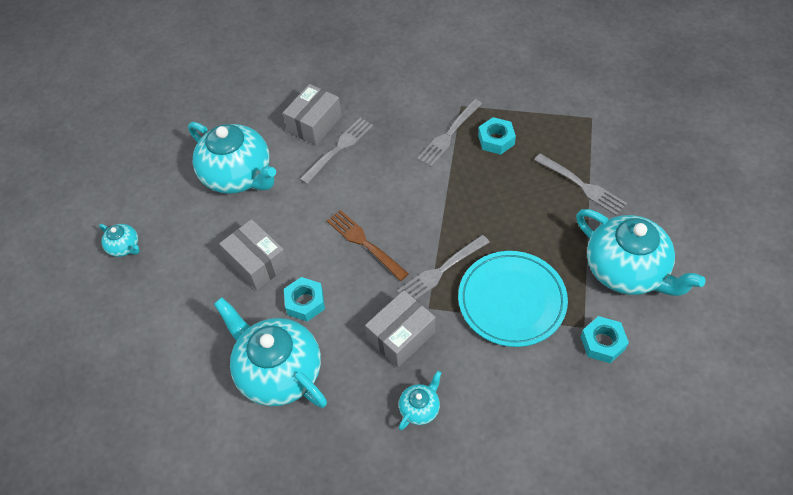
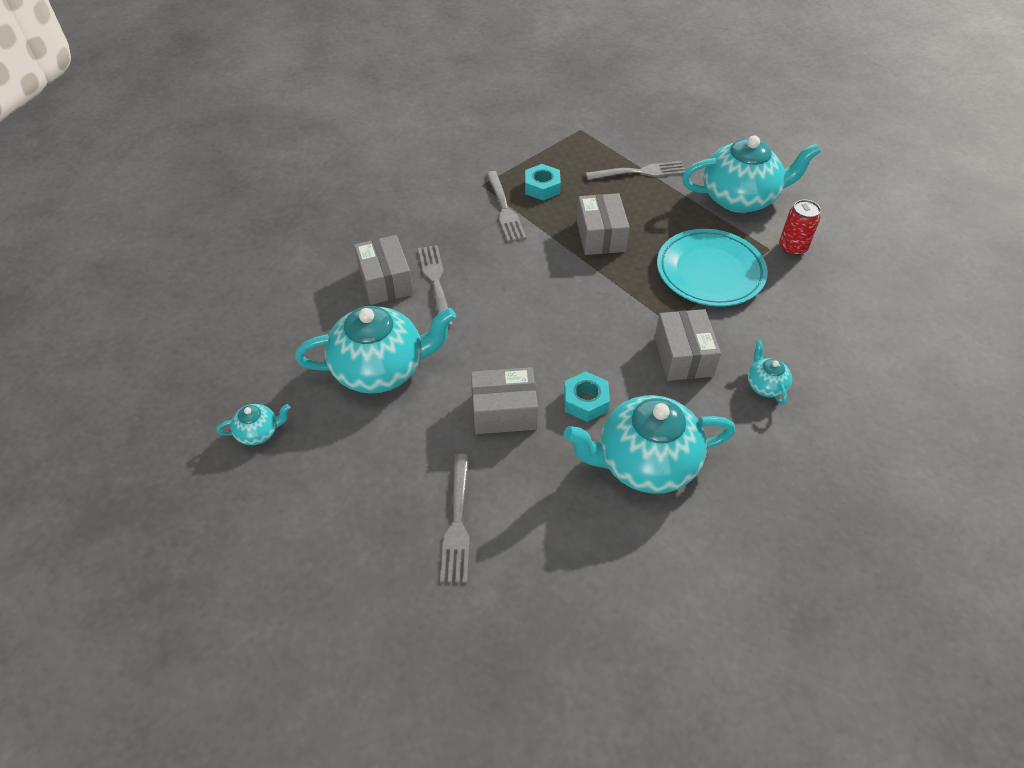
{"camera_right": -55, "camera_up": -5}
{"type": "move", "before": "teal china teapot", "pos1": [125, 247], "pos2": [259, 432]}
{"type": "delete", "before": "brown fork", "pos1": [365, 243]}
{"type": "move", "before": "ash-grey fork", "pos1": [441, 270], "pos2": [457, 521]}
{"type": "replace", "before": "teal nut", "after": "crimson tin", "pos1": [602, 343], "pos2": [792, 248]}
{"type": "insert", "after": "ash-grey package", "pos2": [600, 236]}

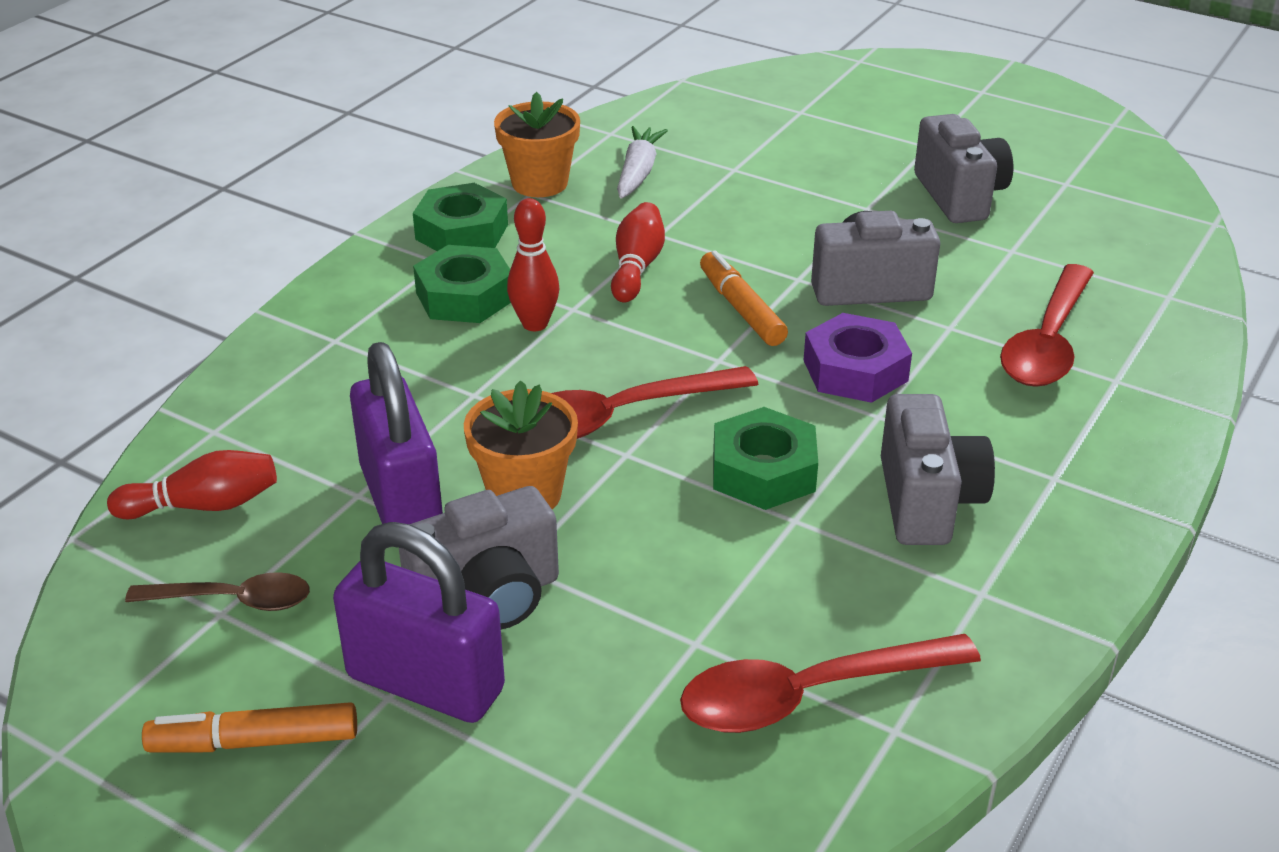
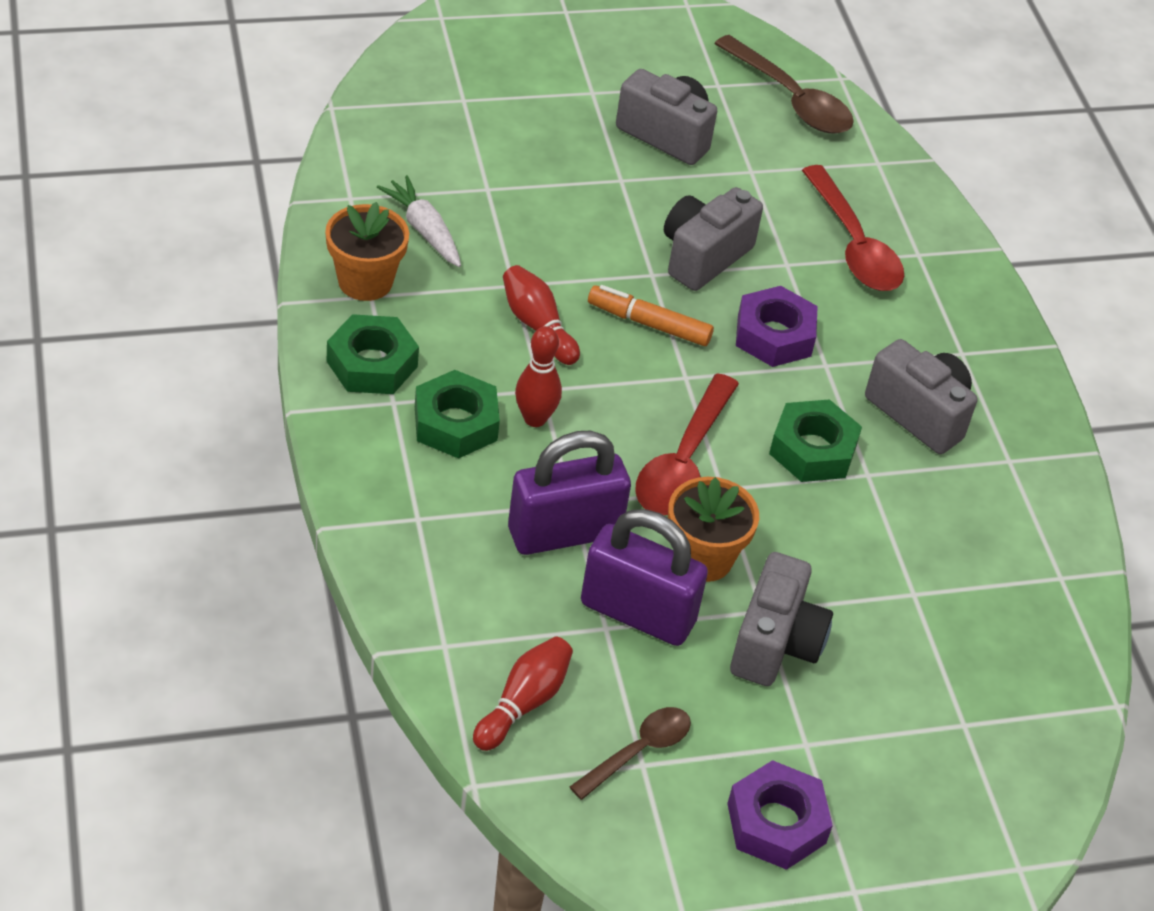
{"camera_right": -50, "camera_up": 10}
{"type": "replace", "before": "orange felt pen", "after": "purple nut", "pos1": [255, 742], "pos2": [776, 823]}
{"type": "move", "before": "purple small lock", "pos1": [425, 683], "pos2": [564, 532]}
{"type": "delete", "before": "crimson spoon", "pos1": [809, 694]}
{"type": "insert", "after": "brown spoon", "pos2": [790, 98]}

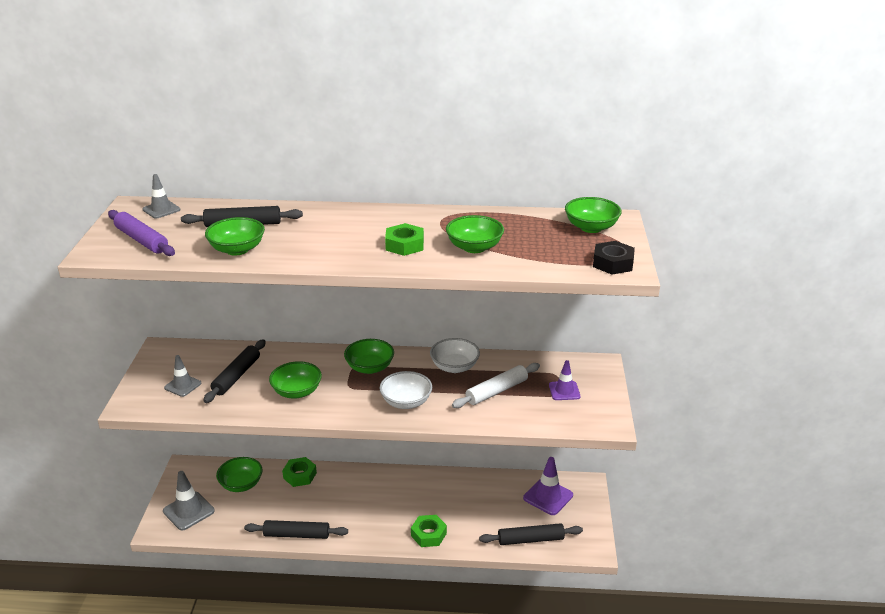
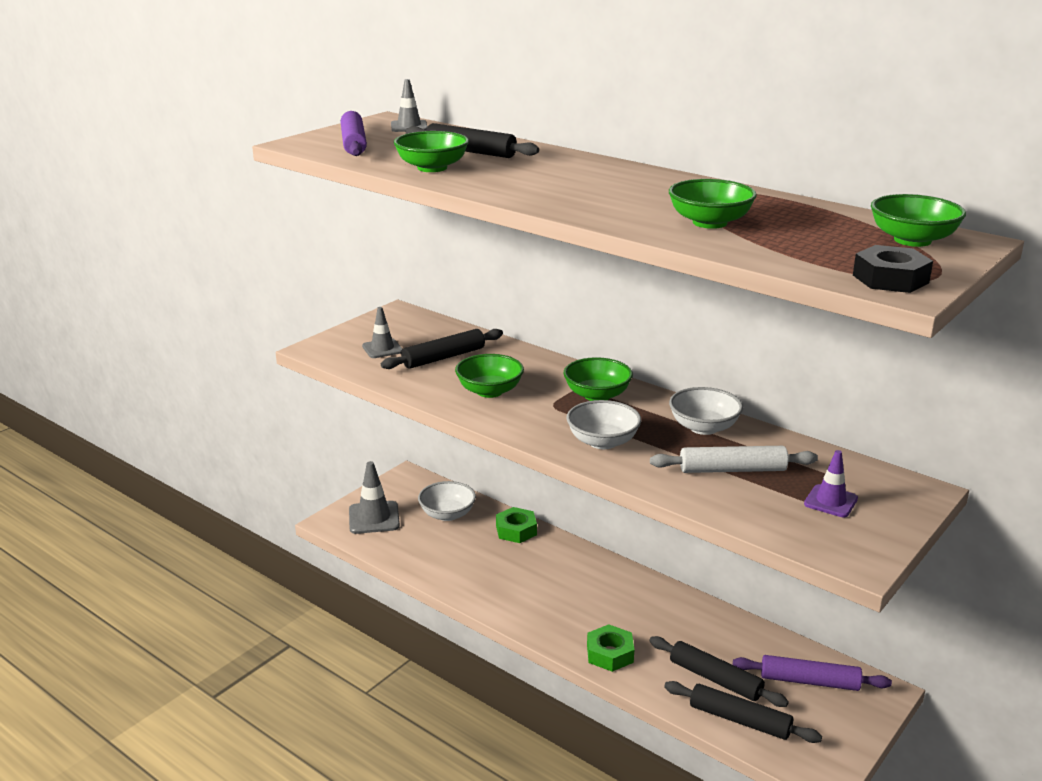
{"camera_right": 35, "camera_up": -5}
{"type": "recolor", "before": "leaf-green deep dish", "after": "snow-white deep dish", "pos1": [241, 484], "pos2": [447, 514]}
{"type": "move", "before": "ebony dough roller", "pos1": [297, 534], "pos2": [715, 679]}
{"type": "delete", "before": "leaf-green nut", "pos1": [404, 245]}
{"type": "replace", "before": "purple safety cone", "after": "purple dough roller", "pos1": [548, 497], "pos2": [809, 681]}

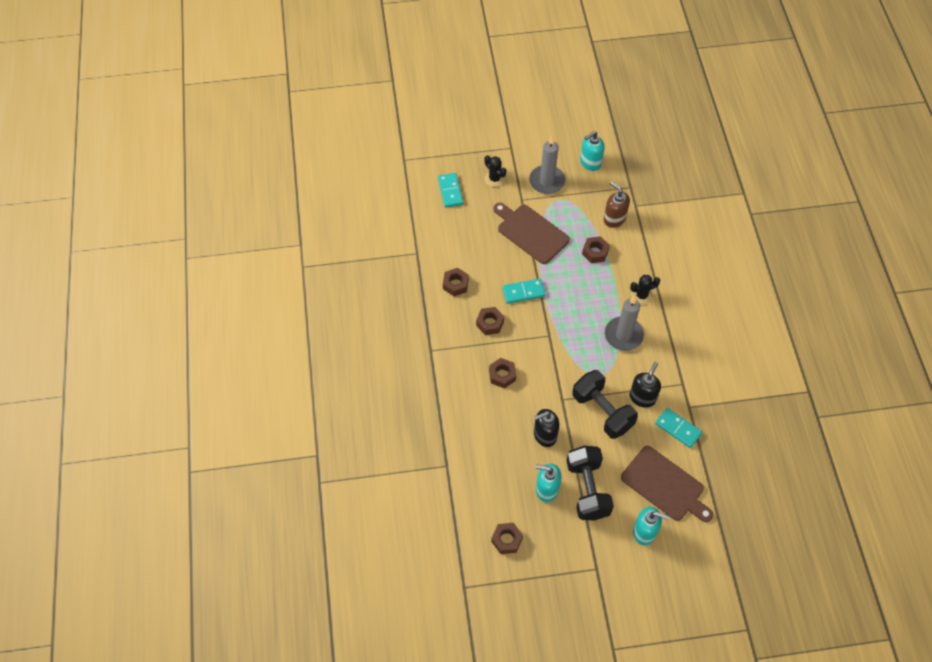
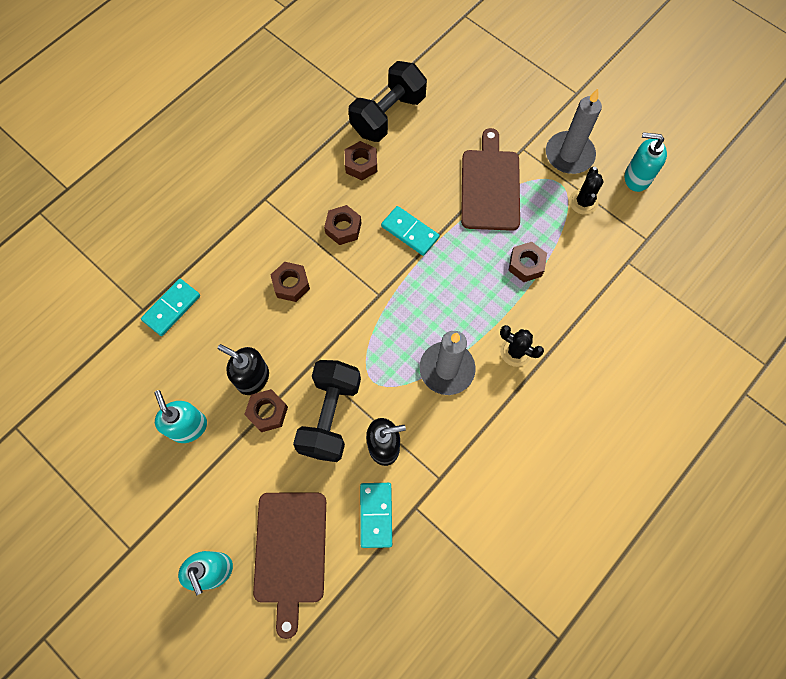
{"camera_right": 50, "camera_up": 10}
{"type": "move", "before": "teal domino tile", "pos1": [450, 191], "pos2": [172, 308]}
{"type": "move", "before": "ebony saguaro cactus", "pos1": [494, 179], "pos2": [583, 202]}
{"type": "move", "before": "brown nut", "pos1": [506, 540], "pos2": [267, 412]}
{"type": "move", "before": "ebony dumbbell", "pos1": [587, 489], "pos2": [388, 115]}
{"type": "delete", "before": "brown pump bottle", "pos1": [614, 219]}

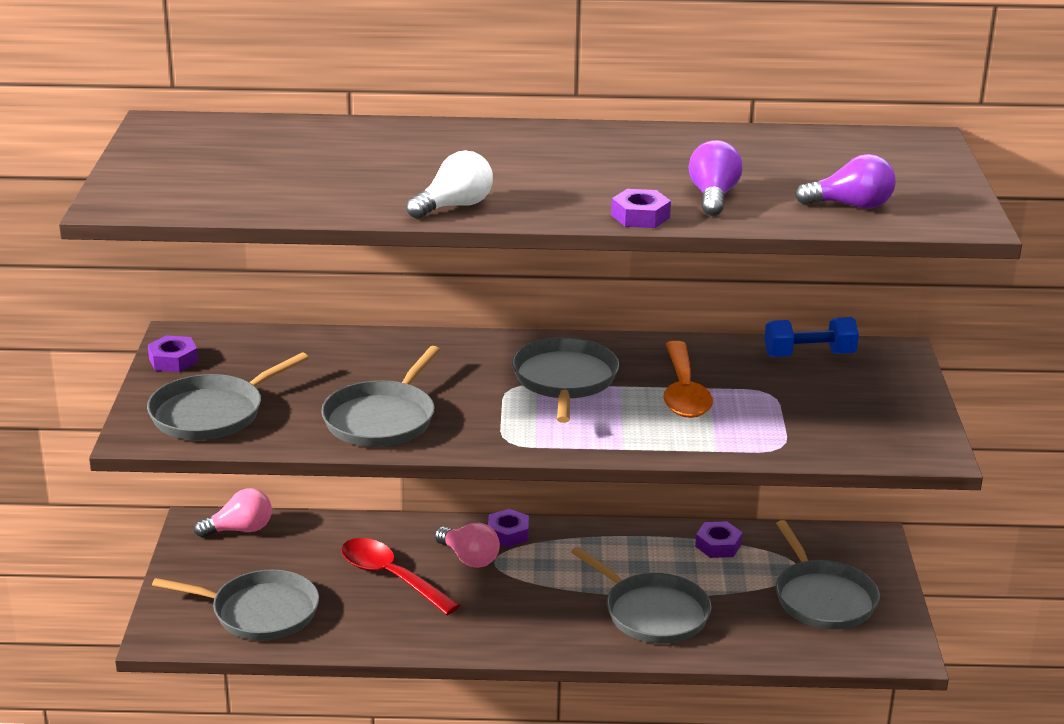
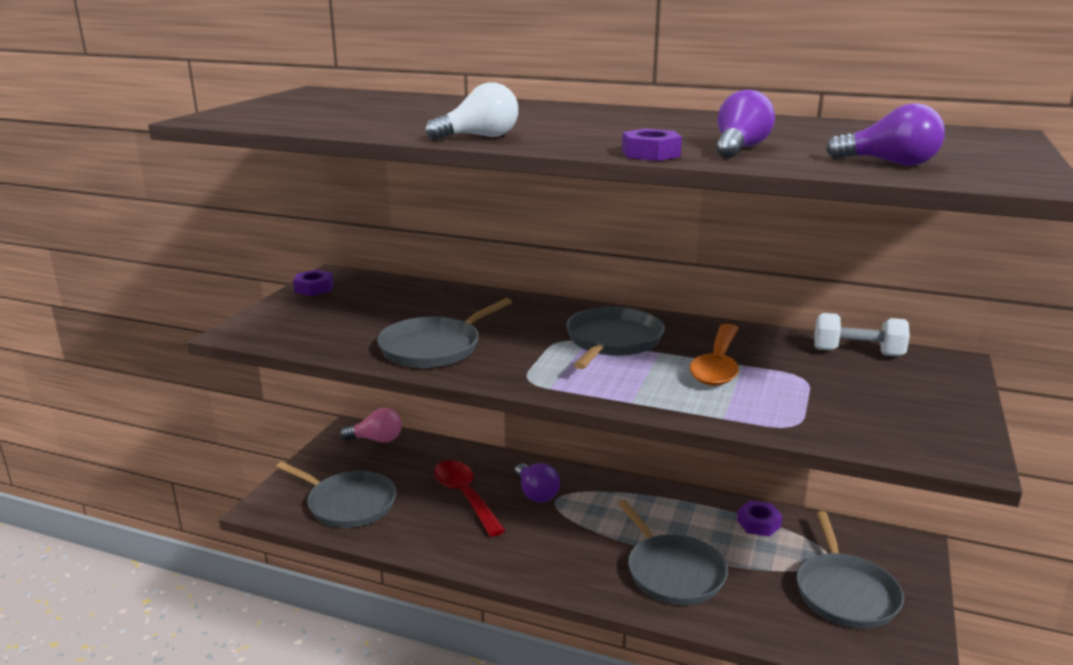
{"camera_right": 20, "camera_up": -5}
{"type": "delete", "before": "ash-grey frying pan", "pos1": [212, 413]}
{"type": "recolor", "before": "pink lightbulb", "after": "purple lightbulb", "pos1": [469, 558], "pos2": [536, 493]}
{"type": "delete", "before": "purple nut", "pos1": [508, 534]}
{"type": "recolor", "before": "royal blue dumbbell", "after": "snow-white dumbbell", "pos1": [809, 355], "pos2": [857, 352]}

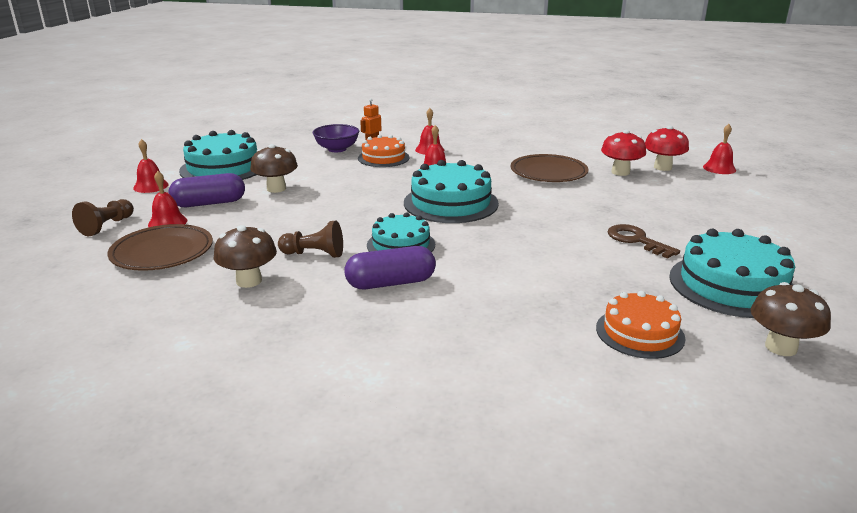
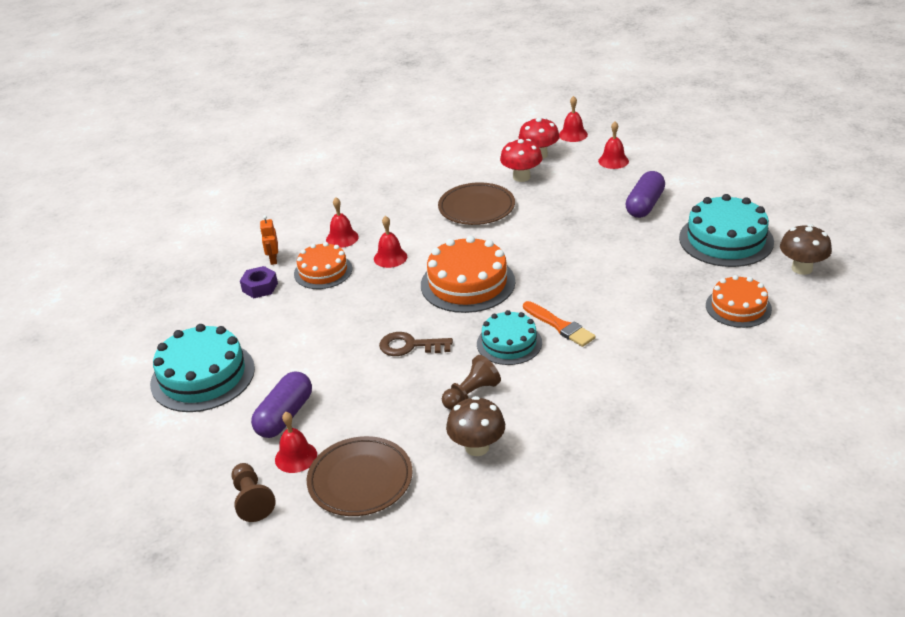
{"camera_right": -45, "camera_up": 10}
{"type": "move", "before": "crimson school bell", "pos1": [151, 186], "pos2": [613, 161]}
{"type": "delete", "before": "brown fungus", "pos1": [276, 189]}
{"type": "replace", "before": "purple deep dish", "after": "purple nut", "pos1": [337, 149], "pos2": [260, 287]}
{"type": "move", "before": "purple pill", "pos1": [391, 283], "pos2": [645, 205]}
{"type": "recolor", "before": "teal cake", "after": "orange cake", "pos1": [450, 203], "pos2": [467, 283]}
{"type": "move", "before": "brown key", "pos1": [636, 240], "pos2": [410, 346]}
{"type": "insert", "after": "orange paint brush", "pos2": [560, 326]}

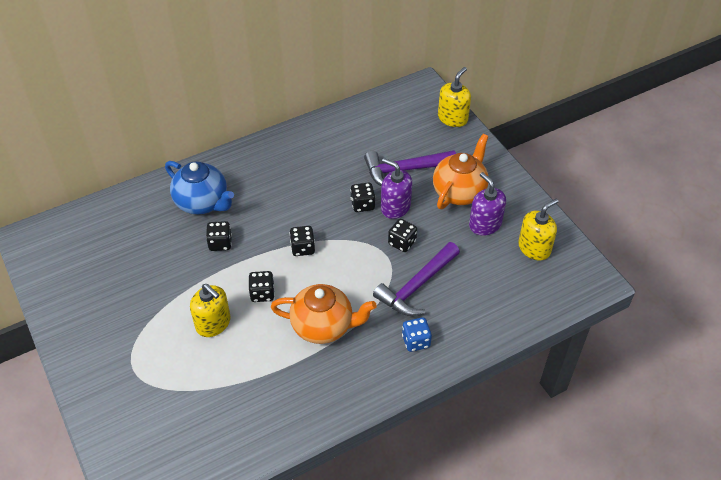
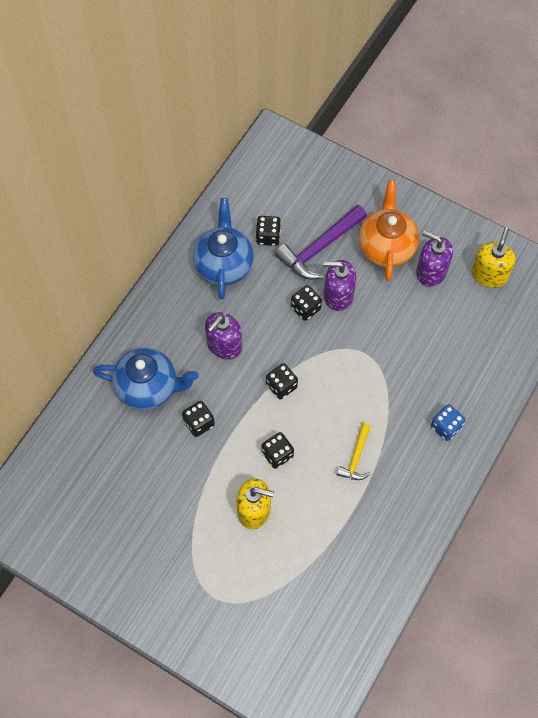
{"camera_right": -30, "camera_up": 15}
{"type": "replace", "before": "orange china teapot", "after": "golden carpenter's hammer", "pos1": [323, 326], "pos2": [356, 457]}
{"type": "delete", "before": "purple carpenter's hammer", "pos1": [417, 286]}
{"type": "move", "before": "ebony dice", "pos1": [402, 242], "pos2": [268, 236]}
{"type": "delete", "before": "golden pump bottle", "pos1": [452, 118]}
{"type": "insert", "after": "royal blue china teapot", "pos2": [224, 265]}
{"type": "insert", "after": "purple pump bottle", "pos2": [224, 345]}

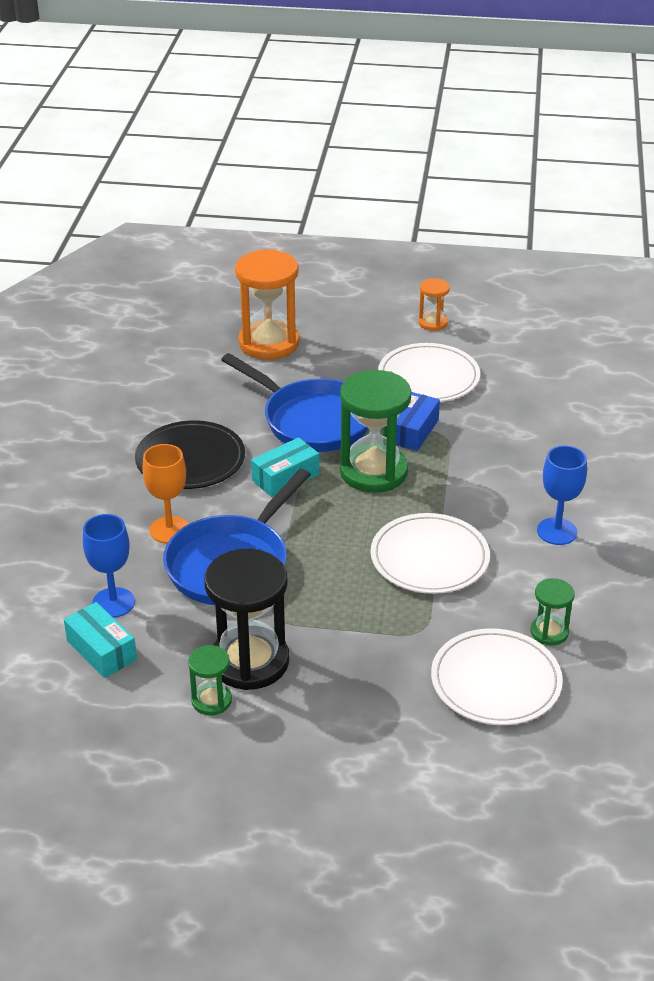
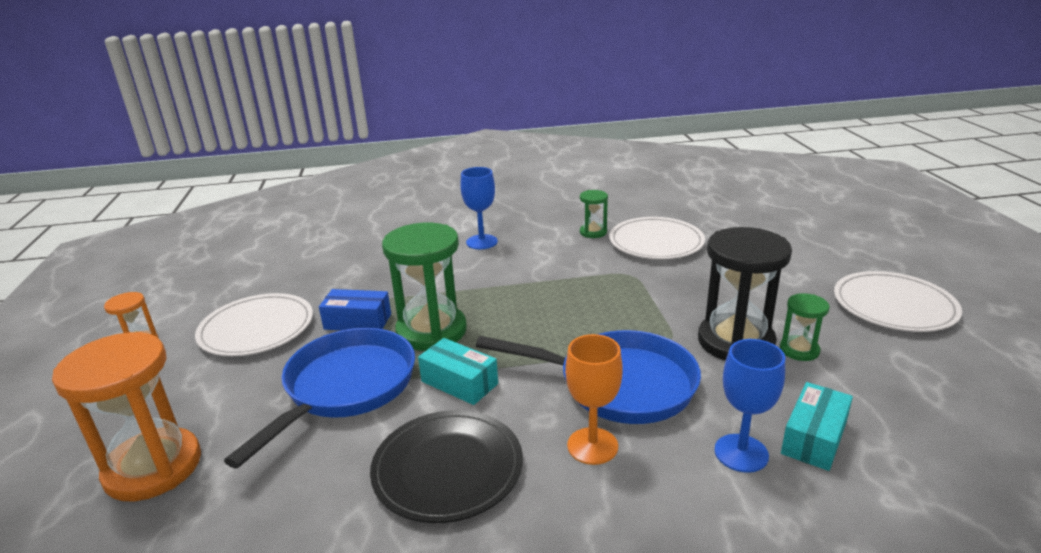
{"camera_right": -105, "camera_up": -10}
{"type": "move", "before": "snow-white plate", "pos1": [429, 558], "pos2": [894, 306]}

